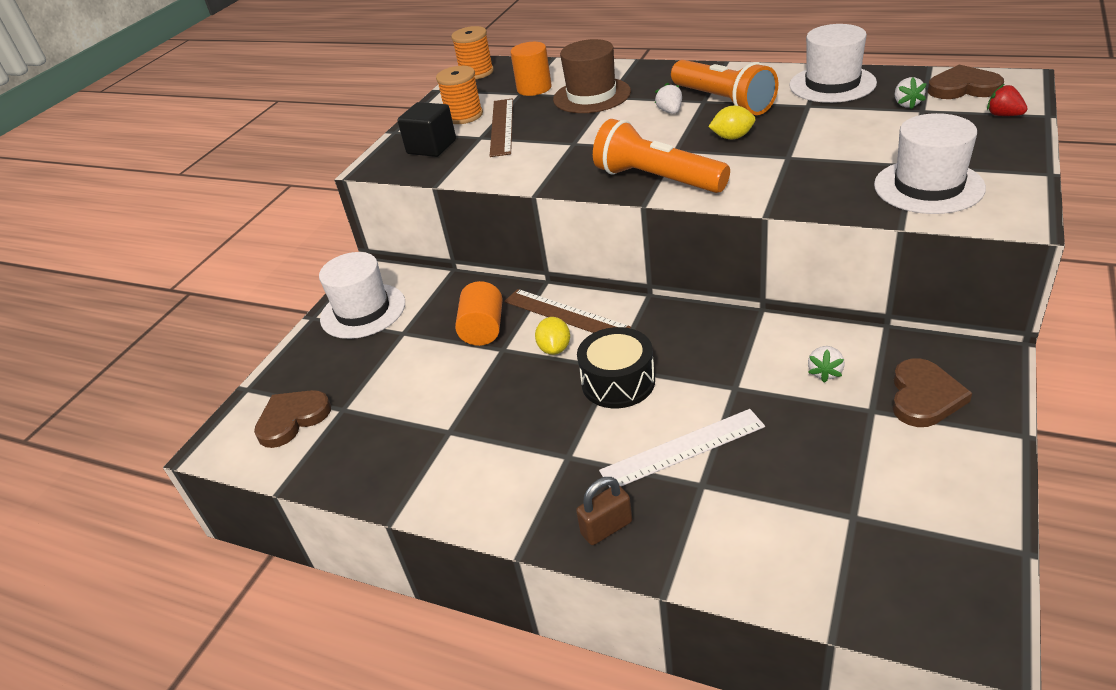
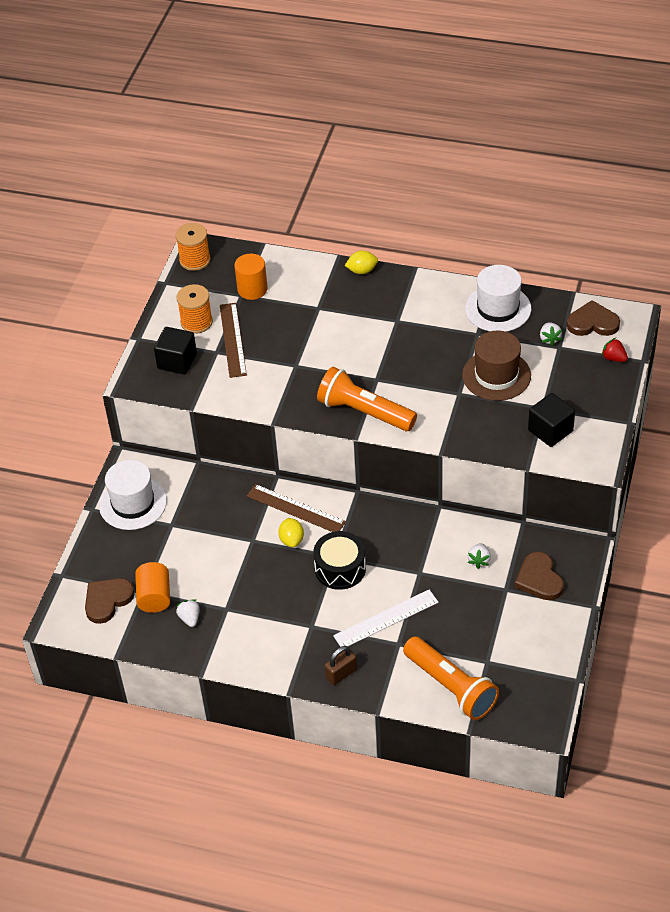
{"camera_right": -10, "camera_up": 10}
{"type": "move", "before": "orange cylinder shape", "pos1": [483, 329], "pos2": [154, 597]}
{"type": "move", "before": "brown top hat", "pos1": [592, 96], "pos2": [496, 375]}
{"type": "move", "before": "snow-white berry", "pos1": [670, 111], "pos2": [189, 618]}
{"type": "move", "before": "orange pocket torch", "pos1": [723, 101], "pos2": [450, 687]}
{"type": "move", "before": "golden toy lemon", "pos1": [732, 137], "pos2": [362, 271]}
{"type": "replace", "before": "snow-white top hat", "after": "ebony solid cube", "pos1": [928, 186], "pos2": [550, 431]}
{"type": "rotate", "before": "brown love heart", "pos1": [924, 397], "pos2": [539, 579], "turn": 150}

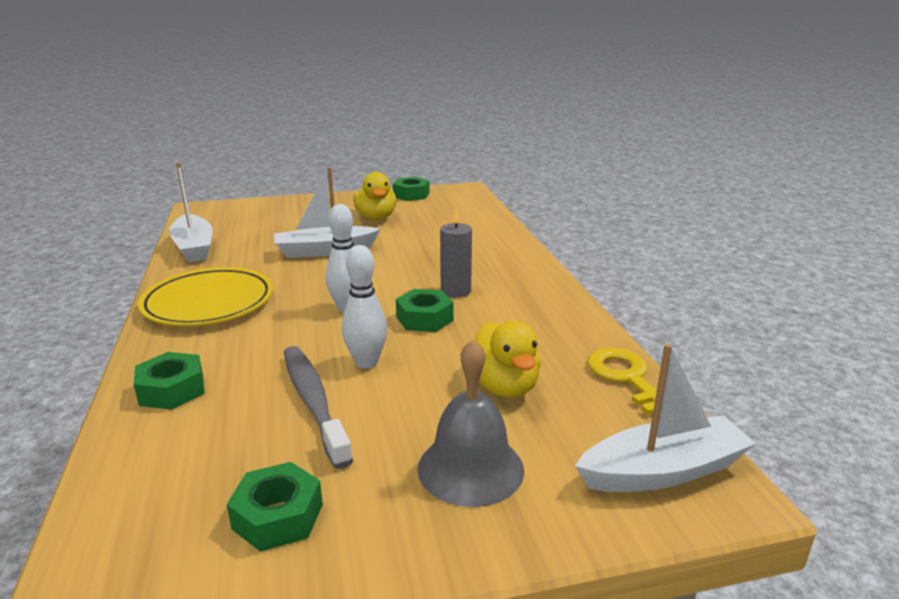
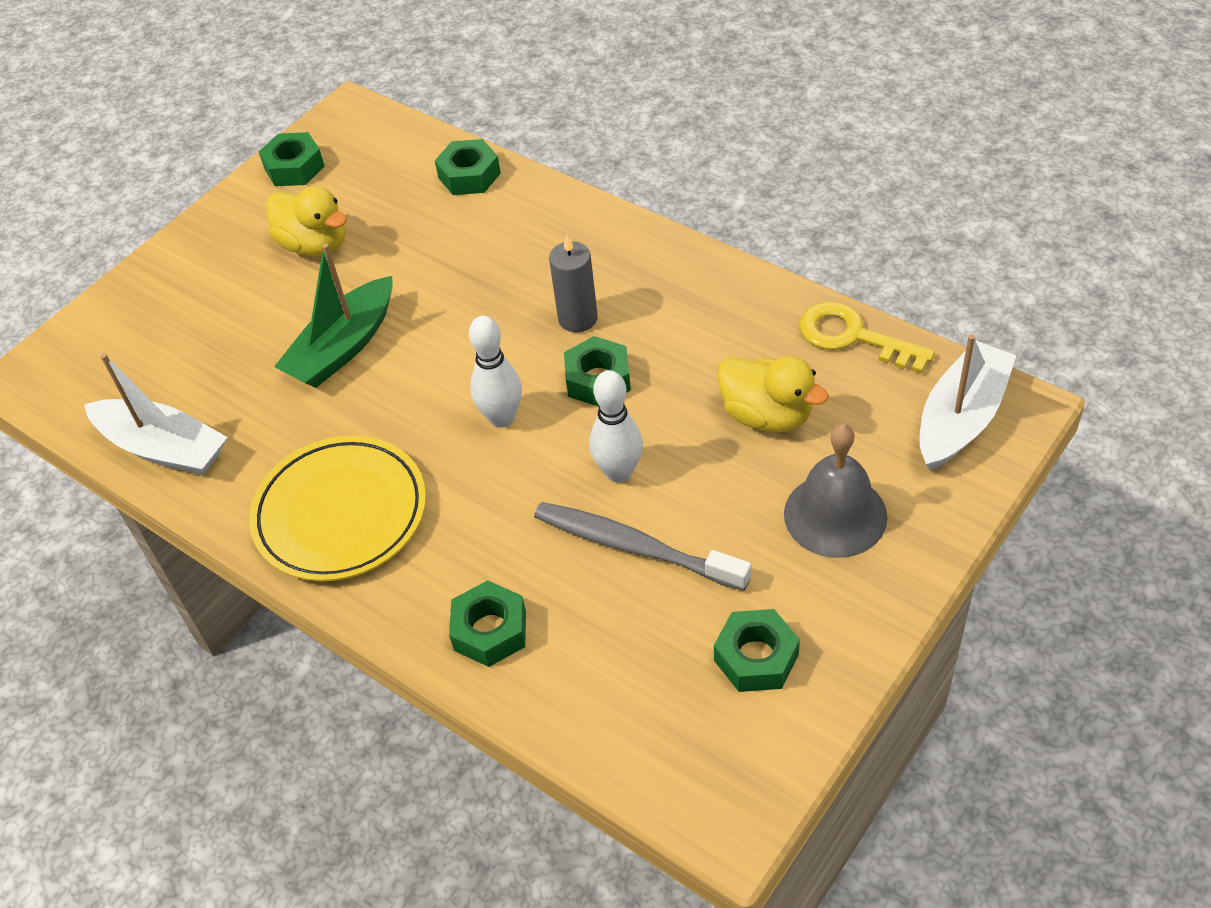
{"camera_right": -35, "camera_up": 25}
{"type": "recolor", "before": "snow-white boat", "after": "leaf-green boat", "pos1": [325, 251], "pos2": [343, 347]}
{"type": "insert", "after": "leaf-green nut", "pos2": [469, 175]}

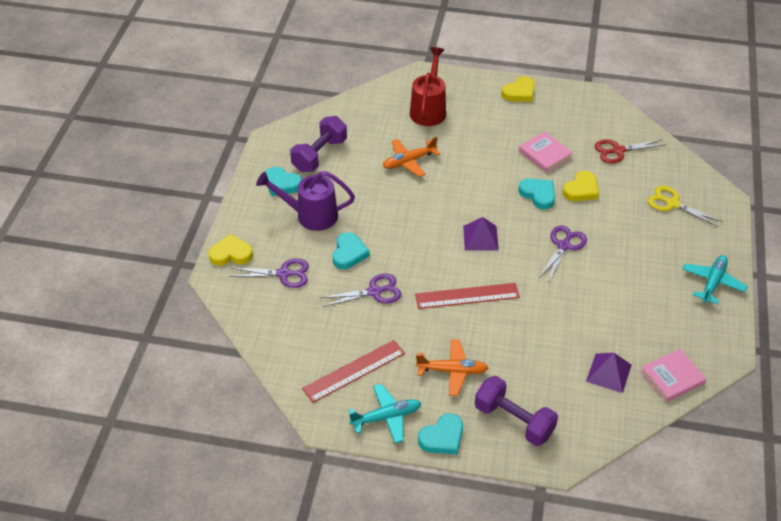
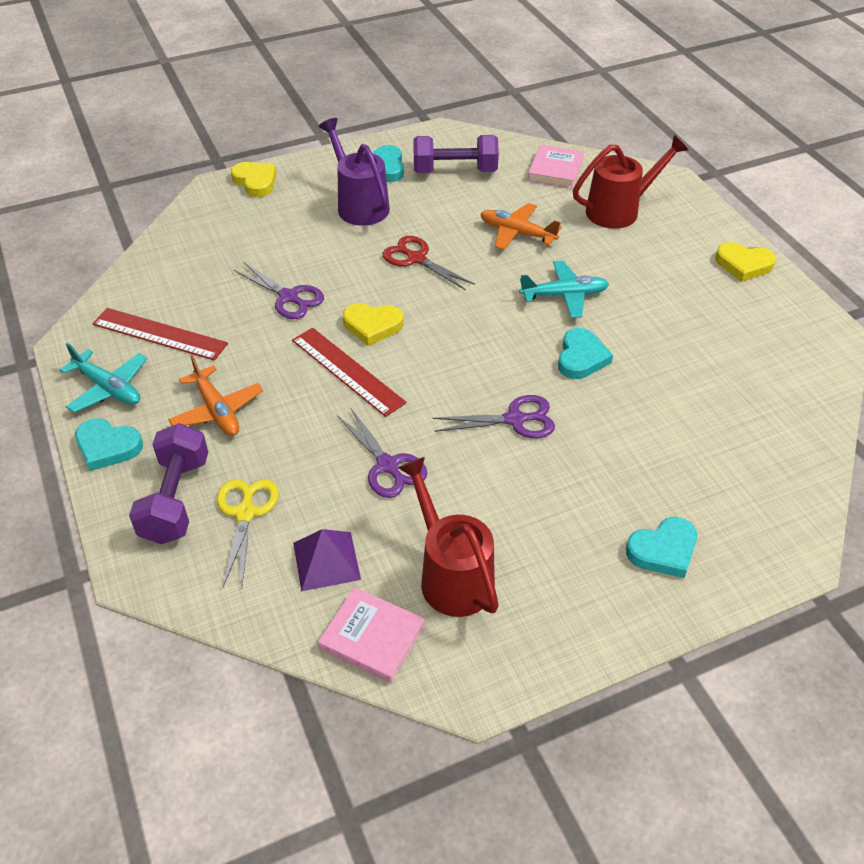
{"camera_right": 55, "camera_up": 0}
{"type": "move", "before": "purple scissors", "pos1": [284, 274], "pos2": [387, 466]}
{"type": "move", "before": "teal love heart", "pos1": [349, 253], "pos2": [663, 550]}
{"type": "delete", "before": "purple pyramid", "pos1": [480, 238]}
{"type": "move", "before": "pink book", "pos1": [545, 154], "pos2": [555, 170]}
{"type": "move", "before": "golden love heart", "pos1": [581, 189], "pos2": [372, 326]}
{"type": "move", "before": "crimson scissors", "pos1": [618, 151], "pos2": [416, 259]}
{"type": "move", "before": "golden scissors", "pos1": [672, 204], "pos2": [245, 513]}
{"type": "move", "before": "teal toy plane", "pos1": [712, 282], "pos2": [564, 295]}
{"type": "insert", "after": "crimson watering can", "pos2": [451, 574]}

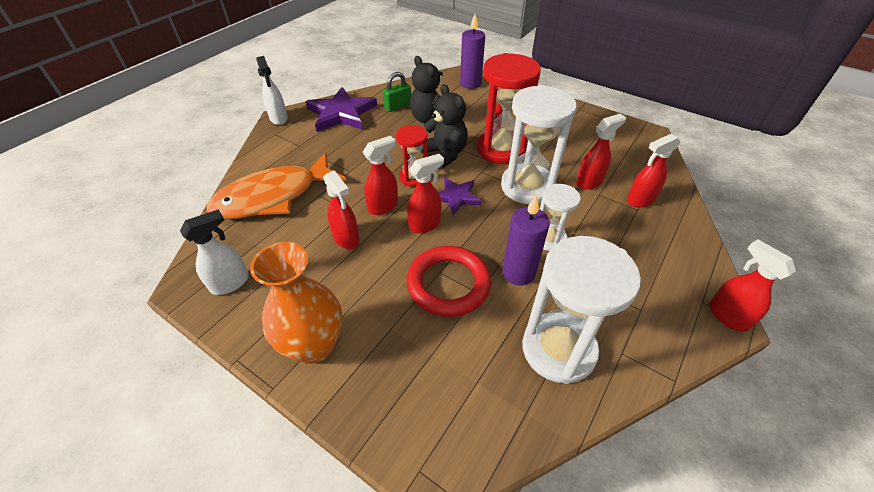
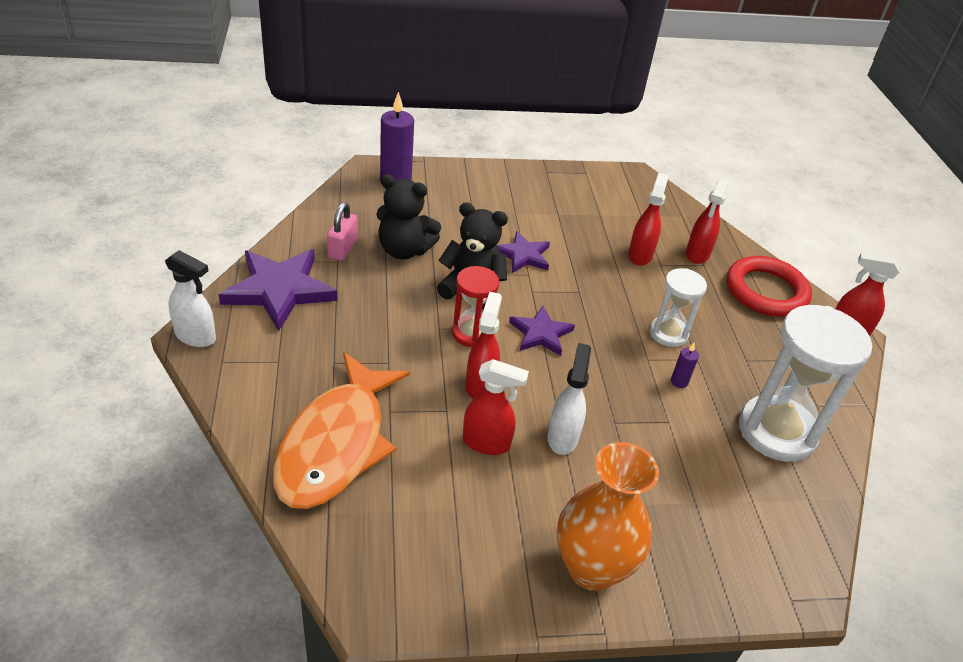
{"camera_right": -45, "camera_up": -5}
{"type": "move", "before": "snow-white spray cleaner", "pos1": [230, 283], "pos2": [562, 437]}
{"type": "recolor", "before": "leaf-green small lock", "after": "pink small lock", "pos1": [397, 106], "pos2": [342, 249]}
{"type": "move", "before": "crimson ring", "pos1": [448, 284], "pos2": [766, 291]}
{"type": "delete", "before": "crimson spray cleaner", "pos1": [425, 224]}
{"type": "replace", "before": "crimson hourglass", "after": "purple five-pointed star", "pos1": [501, 149], "pos2": [523, 255]}
{"type": "delete", "before": "snow-white hourglass", "pos1": [527, 186]}
{"type": "resize", "before": "purple pillar candle", "pos1": [518, 273], "pos2": [679, 382], "scale": 0.46}

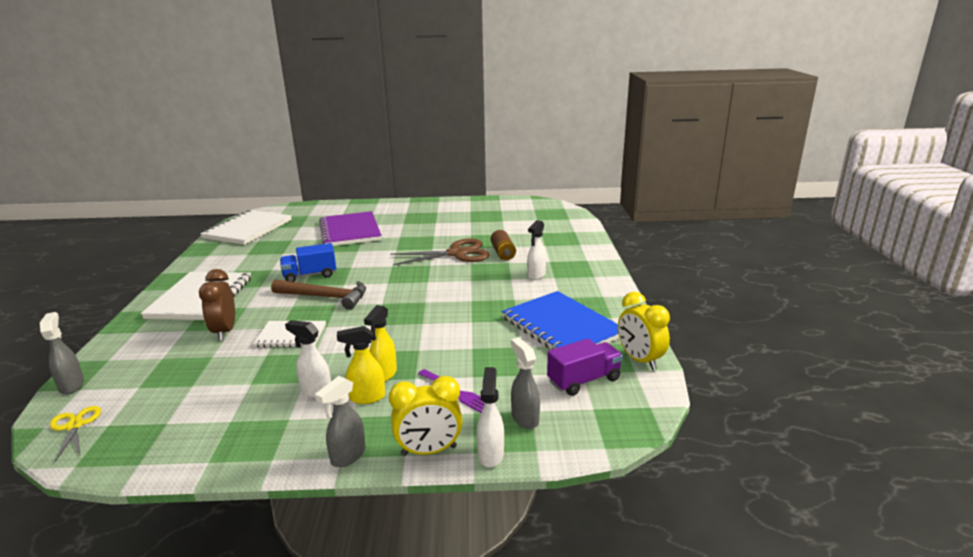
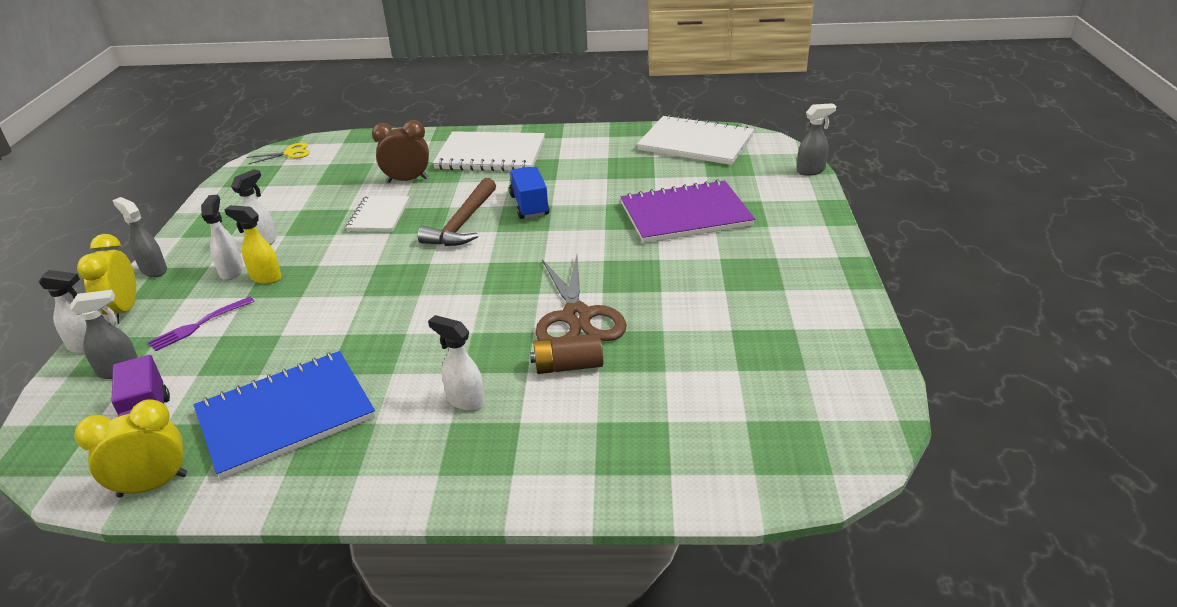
{"camera_right": 95, "camera_up": 10}
{"type": "move", "before": "ash-grey spray cleaner", "pos1": [72, 385], "pos2": [811, 171]}
{"type": "recolor", "before": "golden spray cleaner", "after": "snow-white spray cleaner", "pos1": [367, 398], "pos2": [232, 271]}

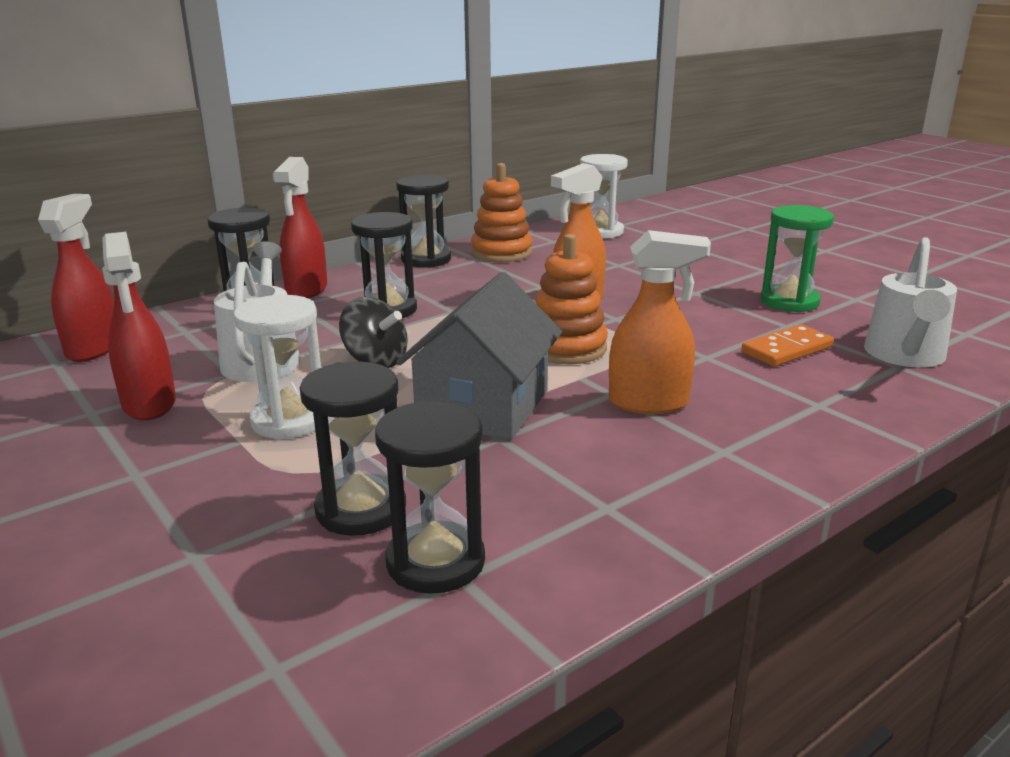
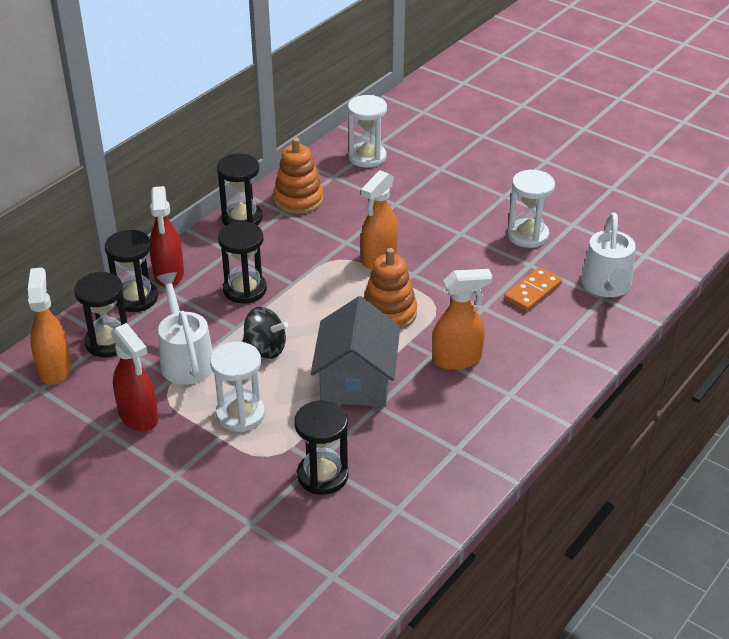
{"camera_right": -15, "camera_up": 15}
{"type": "recolor", "before": "crimson spray cleaner", "after": "orange spray cleaner", "pos1": [94, 348], "pos2": [54, 368]}
{"type": "move", "before": "ebony hourglass", "pos1": [435, 562], "pos2": [108, 342]}
{"type": "recolor", "before": "leaf-green hourglass", "after": "snow-white hourglass", "pos1": [789, 302], "pos2": [527, 235]}

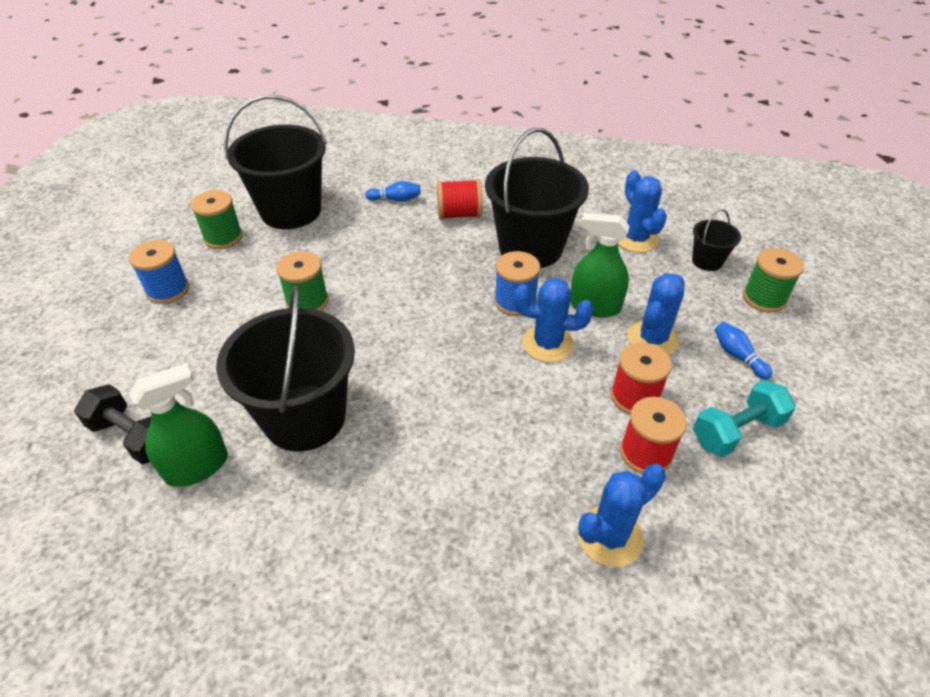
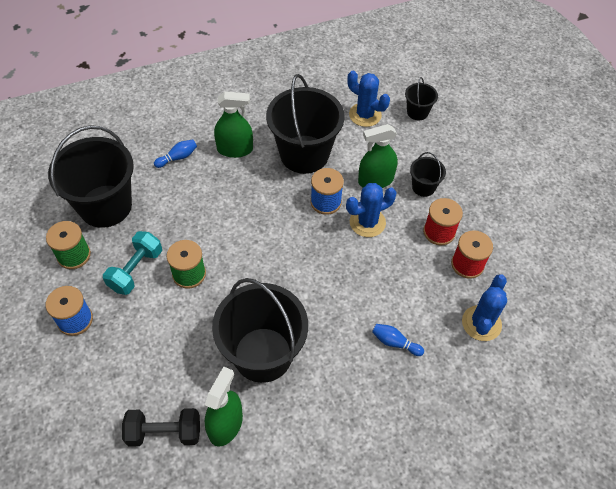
{"camera_right": -35, "camera_up": 10}
{"type": "replace", "before": "crimson spool", "after": "leaf-green spray cleaner", "pos1": [459, 214], "pos2": [235, 149]}
{"type": "replace", "before": "royal blue saguaro cactus", "after": "ebony bucket", "pos1": [652, 339], "pos2": [423, 187]}
{"type": "move", "before": "teal dumbbell", "pos1": [736, 431], "pos2": [136, 270]}
{"type": "move", "before": "royal blue skittle", "pos1": [738, 356], "pos2": [395, 343]}
{"type": "delete", "before": "leaf-green spool", "pos1": [764, 298]}

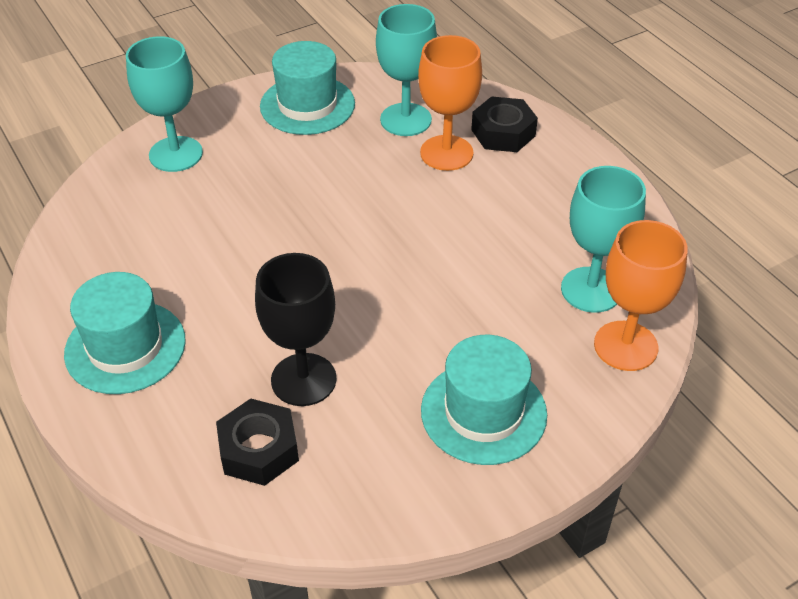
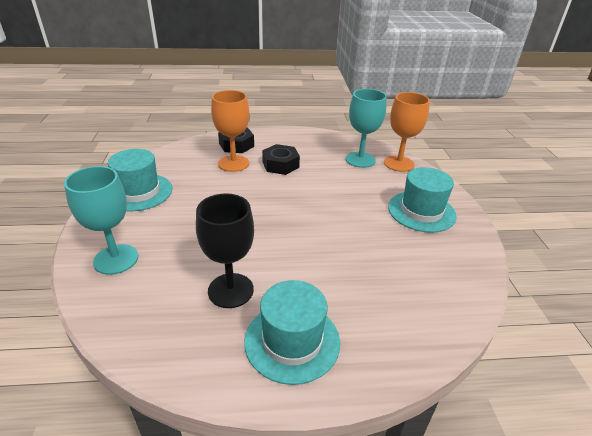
{"camera_right": -65, "camera_up": -10}
{"type": "move", "before": "ebony nut", "pos1": [259, 450], "pos2": [280, 165]}
{"type": "move", "before": "ebony wine glass", "pos1": [303, 379], "pos2": [230, 290]}
{"type": "delete", "before": "teal wine glass", "pos1": [406, 120]}

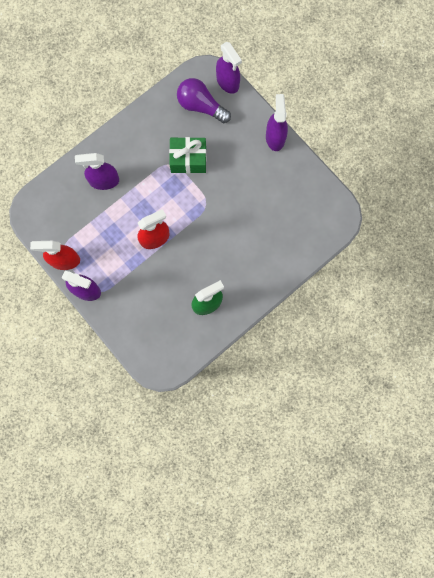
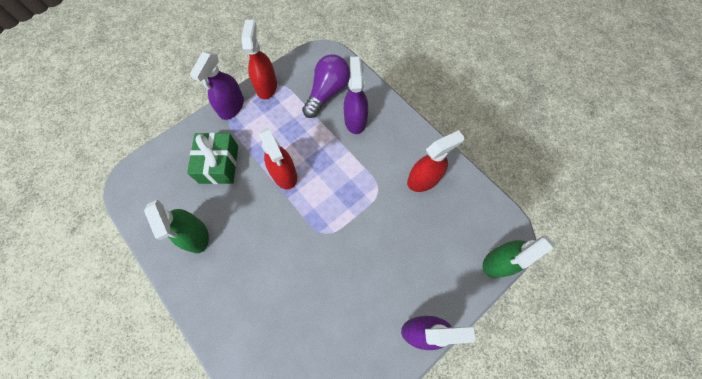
{"camera_right": 90, "camera_up": -10}
{"type": "move", "before": "leaf-green present", "pos1": [188, 159], "pos2": [219, 164]}
{"type": "move", "before": "purple lightbulb", "pos1": [201, 106], "pos2": [327, 92]}
{"type": "recolor", "before": "purple spray cleaner", "after": "leaf-green spray cleaner", "pos1": [227, 82], "pos2": [499, 262]}
{"type": "insert", "after": "crimson spray cleaner", "pos2": [423, 179]}

